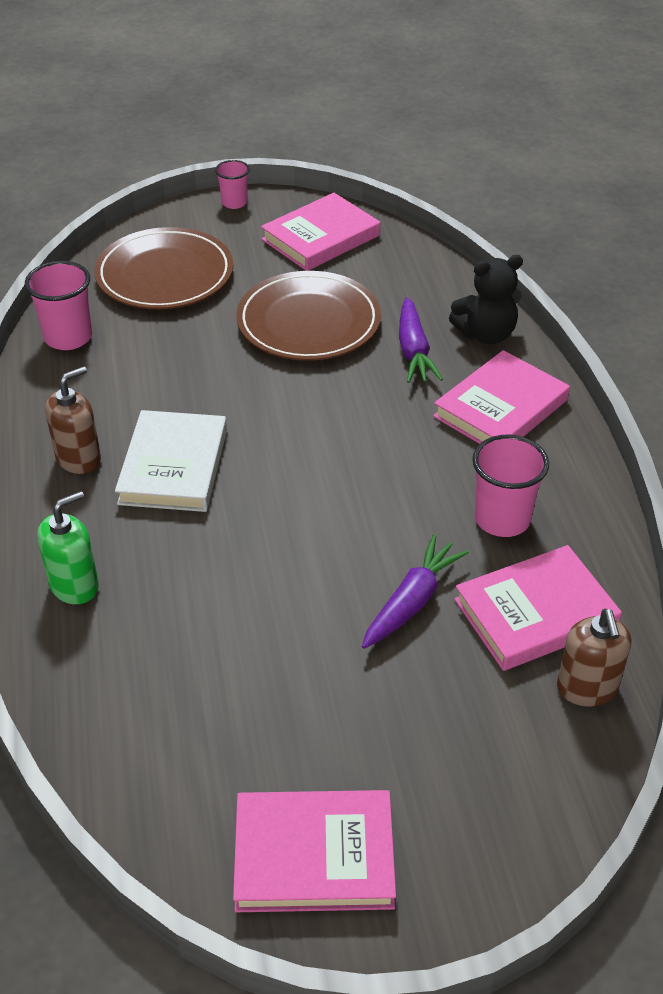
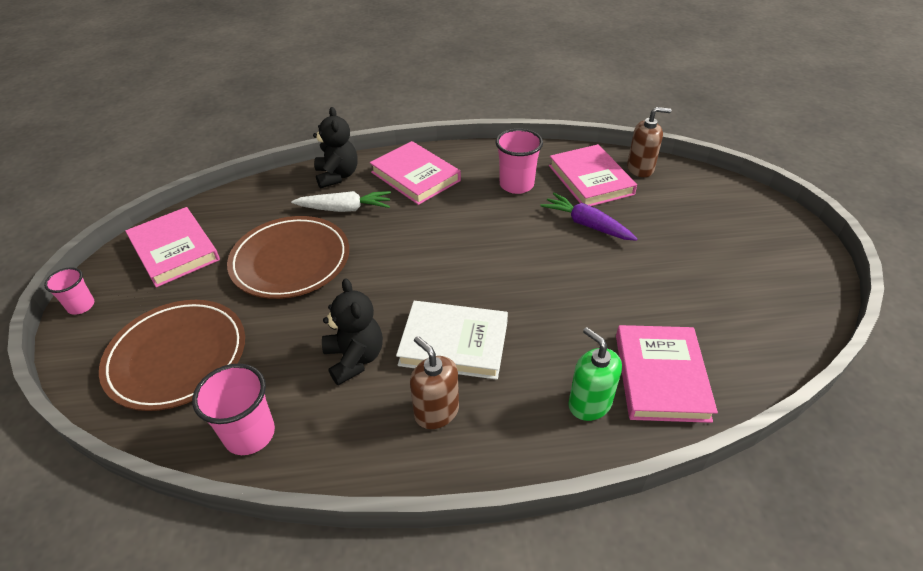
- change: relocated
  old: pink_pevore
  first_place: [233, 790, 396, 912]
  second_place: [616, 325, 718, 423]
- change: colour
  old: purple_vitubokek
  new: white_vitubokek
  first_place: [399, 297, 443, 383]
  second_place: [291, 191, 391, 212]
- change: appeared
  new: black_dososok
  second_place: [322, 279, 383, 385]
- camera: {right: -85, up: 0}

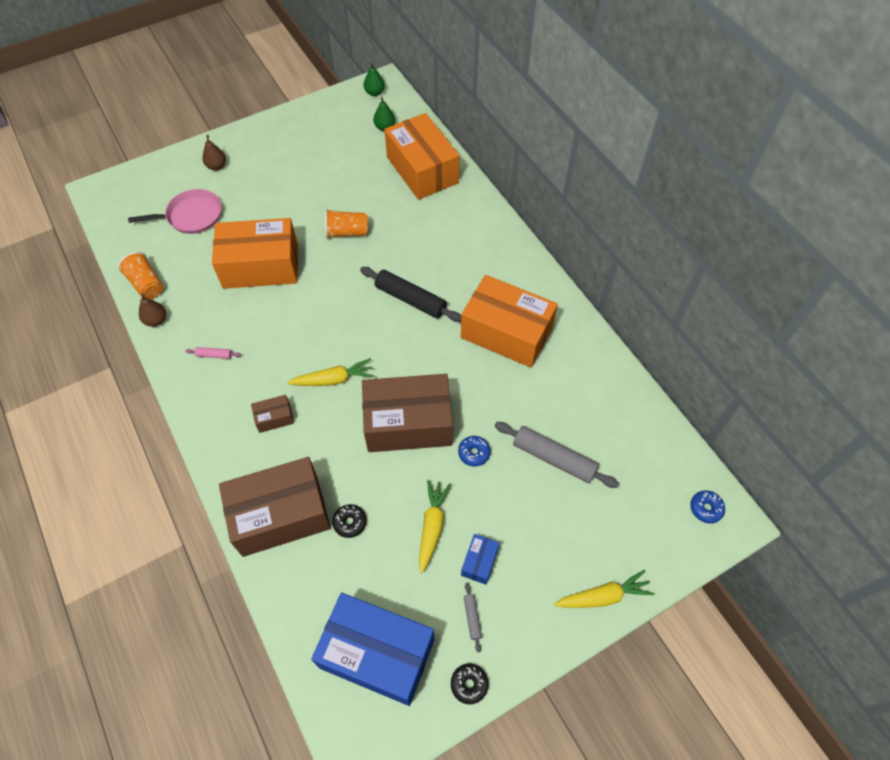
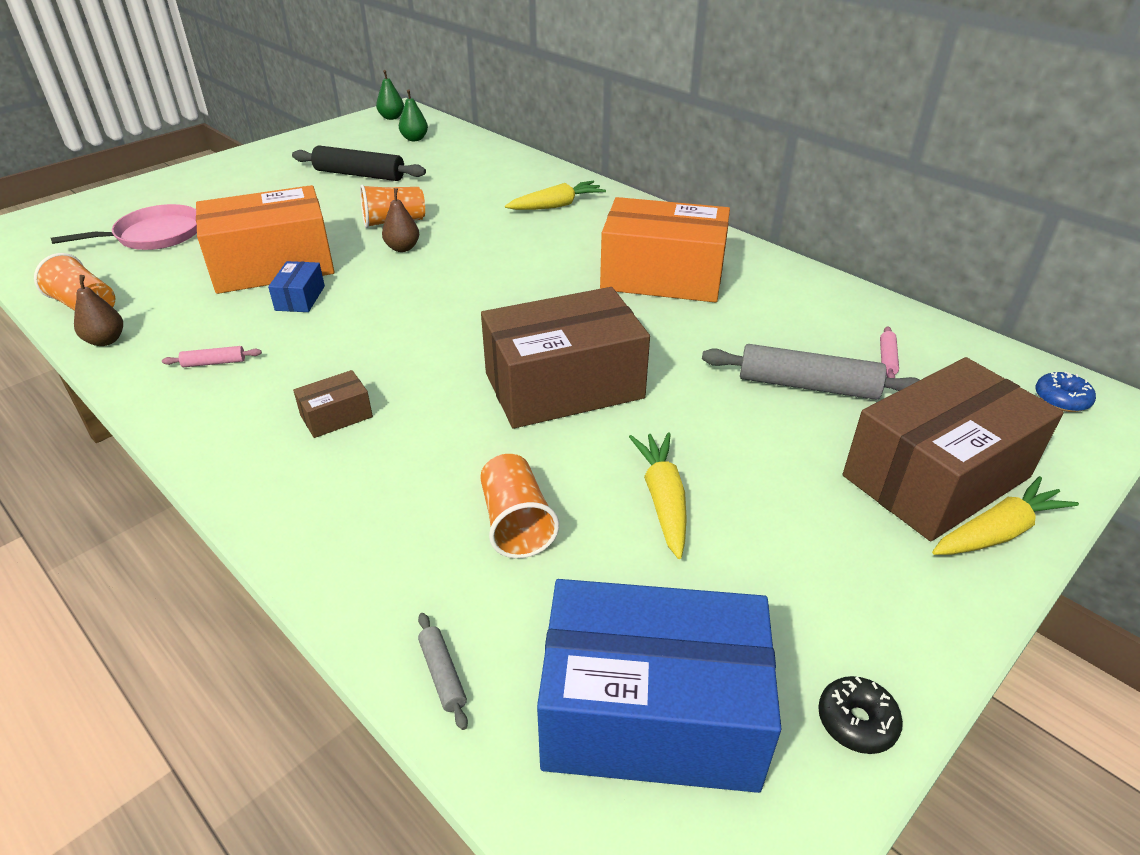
- change: relocated
  old: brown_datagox
  first_place: [202, 135, 226, 170]
  second_place: [382, 188, 419, 252]
- change: relocated
  old: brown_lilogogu
  first_place: [219, 457, 331, 557]
  second_place: [843, 357, 1064, 541]
- change: relocated
  old: yellow_vitubokek
  first_place: [287, 358, 374, 386]
  second_place: [505, 181, 606, 210]
- change: exchanged
  old: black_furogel
  new: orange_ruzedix
  first_place: [332, 504, 367, 538]
  second_place: [480, 454, 559, 558]
- change: relocated
  old: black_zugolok
  first_place: [360, 267, 461, 322]
  second_place: [292, 145, 426, 181]
- change: missing
  old: orange_lilogogu
  first_place: [384, 113, 460, 200]
- change: missing
  old: blue_furogel
  first_place: [458, 436, 491, 467]
- change: relocated
  old: blue_lilogogu
  first_place: [461, 534, 500, 585]
  second_place: [268, 261, 325, 312]
- change: relocated
  old: grey_zugolok
  first_place: [464, 583, 482, 653]
  second_place: [418, 613, 468, 730]
- change: appeared
  new: pink_zugolok
  second_place: [880, 326, 899, 378]
- camera: {right: -15, up: -20}

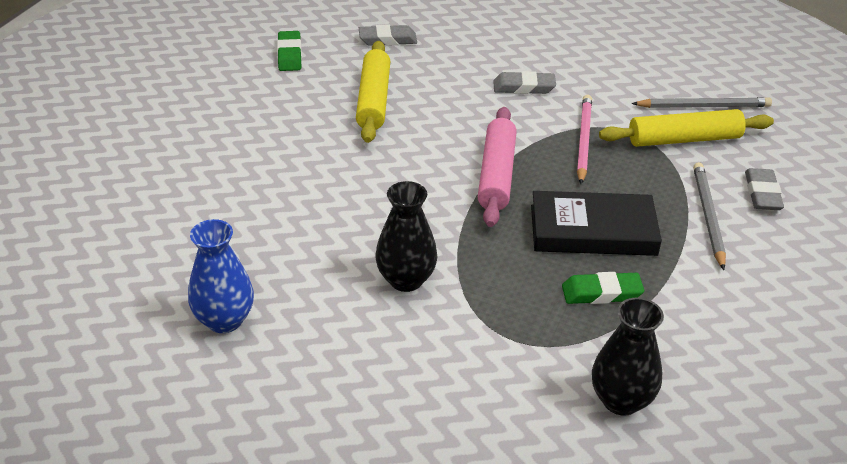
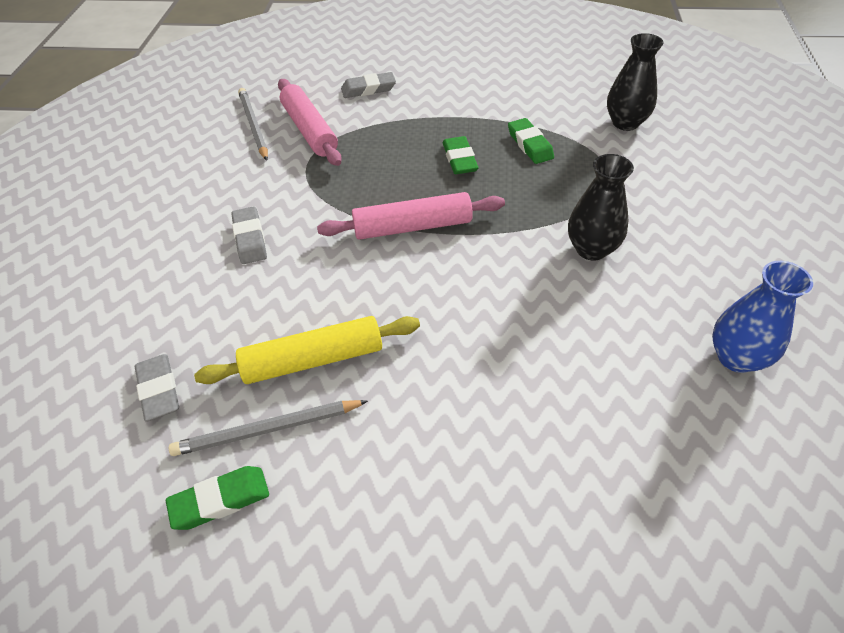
- change: exchanged
  old: black_pevore
  new: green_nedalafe
  first_place: [531, 191, 662, 256]
  second_place: [443, 136, 479, 174]
- change: missing
  old: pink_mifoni
  first_place: [577, 95, 592, 184]
- change: colour
  old: yellow_zugolok
  new: pink_zugolok
  first_place: [599, 109, 774, 147]
  second_place: [278, 79, 342, 166]
- change: relocated
  old: grey_mifoni
  first_place: [693, 162, 726, 270]
  second_place: [169, 400, 368, 456]
- camera: {right: -105, up: 10}

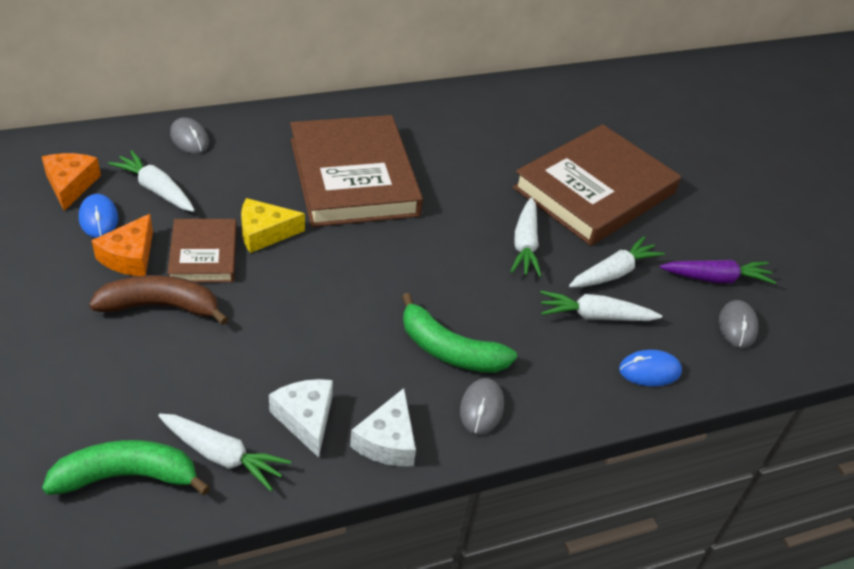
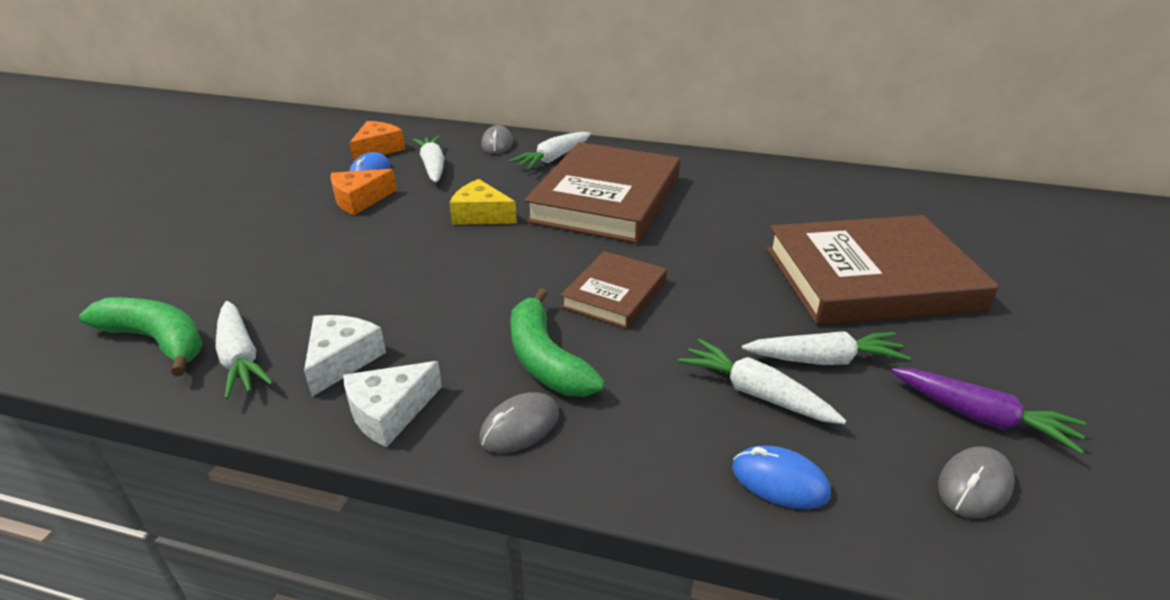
- change: missing
  old: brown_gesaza
  first_place: [89, 275, 228, 325]
- change: relocated
  old: brown_pevore
  first_place: [167, 219, 237, 283]
  second_place: [561, 251, 667, 329]
- change: relocated
  old: white_vitubokek
  first_place: [510, 197, 541, 277]
  second_place: [509, 132, 591, 170]
- camera: {right: 40, up: -10}

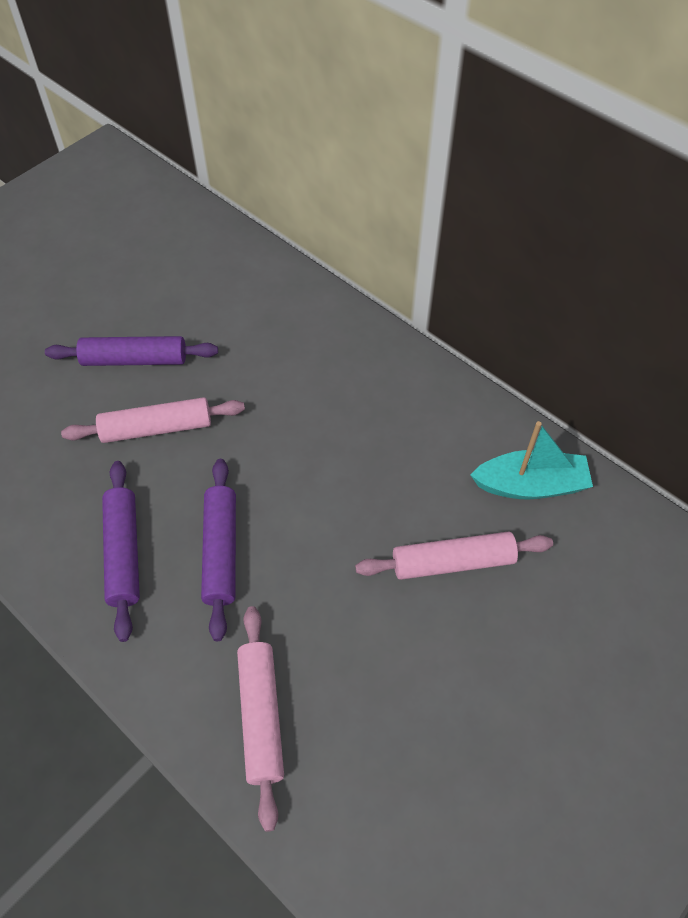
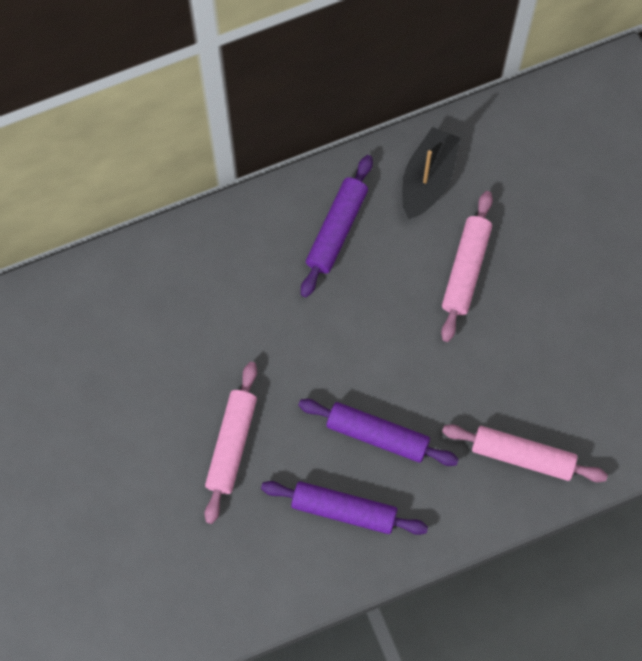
- change: relocated
  old: purple_zugolok
  first_place: [45, 336, 218, 366]
  second_place: [301, 155, 373, 297]
- change: colour
  old: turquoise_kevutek
  new: black_kevutek
  first_place: [470, 421, 593, 500]
  second_place: [402, 127, 461, 219]
- camera: {right: -65, up: 15}

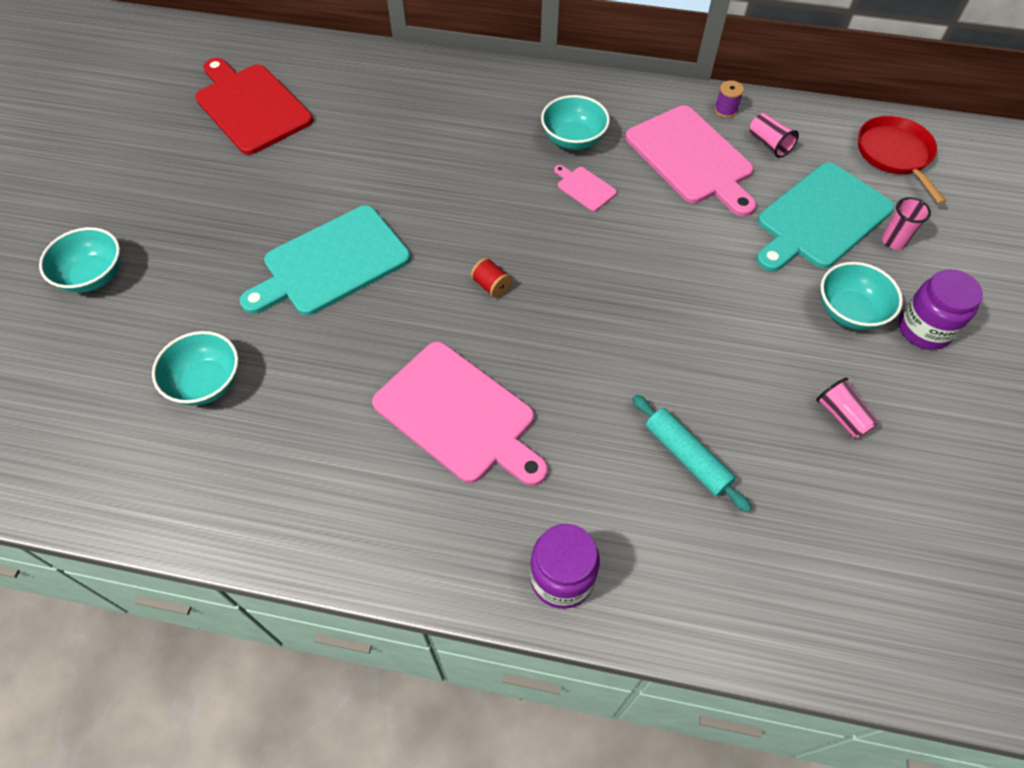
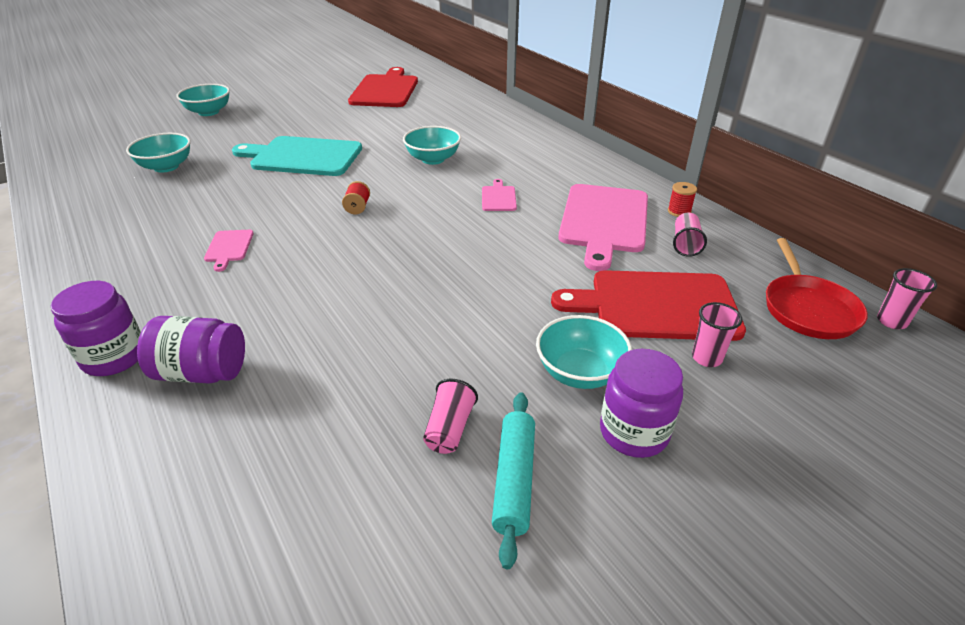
- change: size
  old: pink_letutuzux
  first_place: [372, 341, 548, 486]
  second_place: [204, 230, 254, 272]
  factor: 0.44
- change: relocated
  old: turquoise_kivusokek
  first_place: [541, 95, 610, 150]
  second_place: [403, 126, 461, 165]
- change: relocated
  old: turquoise_zugolok
  first_place: [632, 395, 752, 513]
  second_place: [492, 392, 535, 569]
- change: colour
  old: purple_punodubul
  new: red_punodubul
  first_place: [714, 80, 744, 118]
  second_place: [668, 182, 697, 217]
- change: colour
  old: turquoise_letutuzux
  new: red_letutuzux
  first_place: [757, 163, 894, 272]
  second_place: [551, 270, 746, 341]
- change: spun
  old: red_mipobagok
  first_place: [858, 116, 947, 204]
  second_place: [766, 238, 868, 339]
  degrees: 150
- change: appeared
  new: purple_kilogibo
  second_place: [137, 316, 245, 384]
- change: appeared
  new: pink_ruzedix
  second_place: [877, 268, 937, 329]
- camera: {right: 45, up: -20}

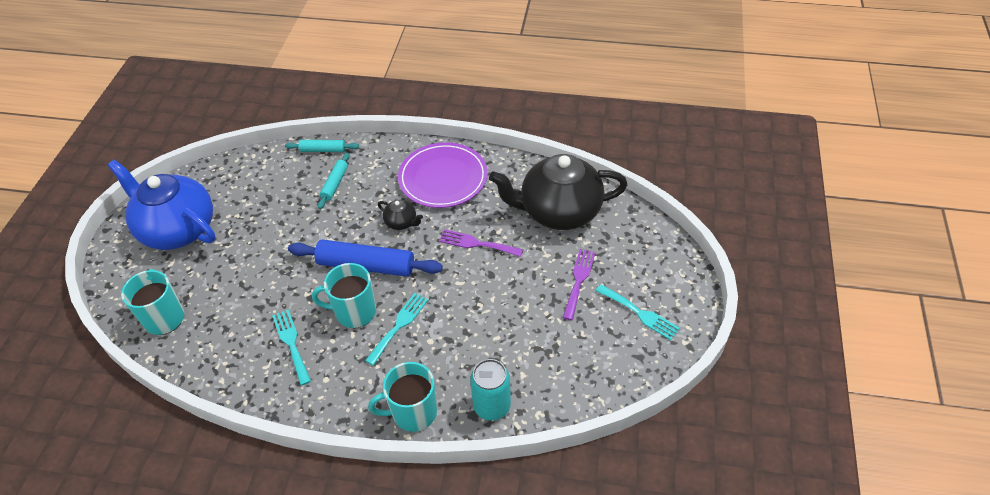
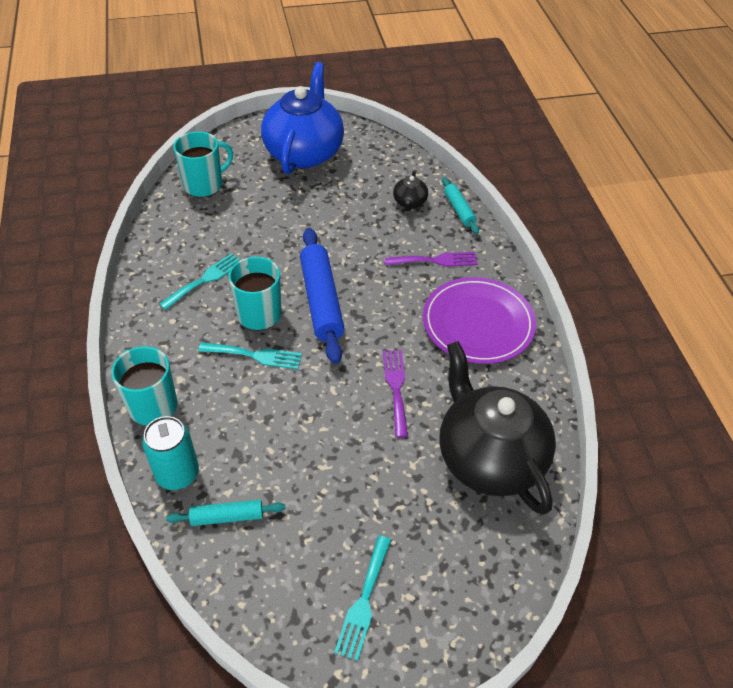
- change: relocated
  old: turquoise_zugolok
  first_place: [318, 152, 350, 209]
  second_place: [166, 500, 286, 526]
- change: relocated
  old: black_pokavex
  first_place: [378, 200, 423, 230]
  second_place: [393, 171, 428, 211]
- change: relocated
  old: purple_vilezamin
  first_place: [563, 249, 595, 320]
  second_place: [385, 252, 478, 267]
- camera: {right: 65, up: 0}

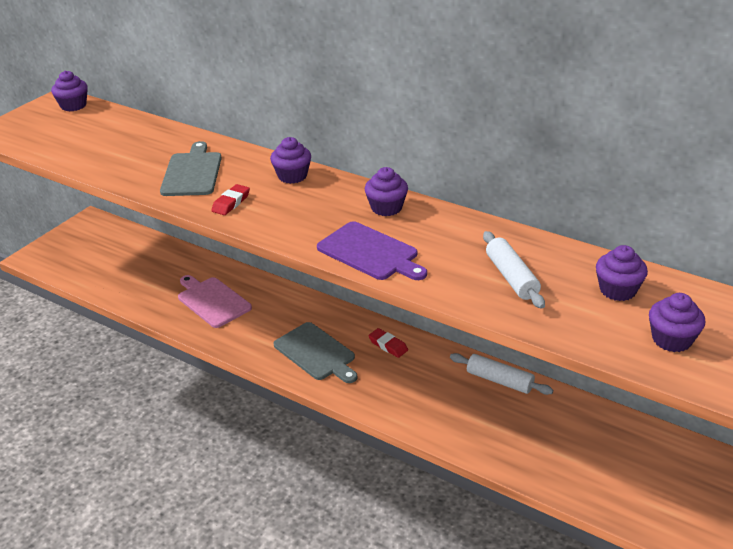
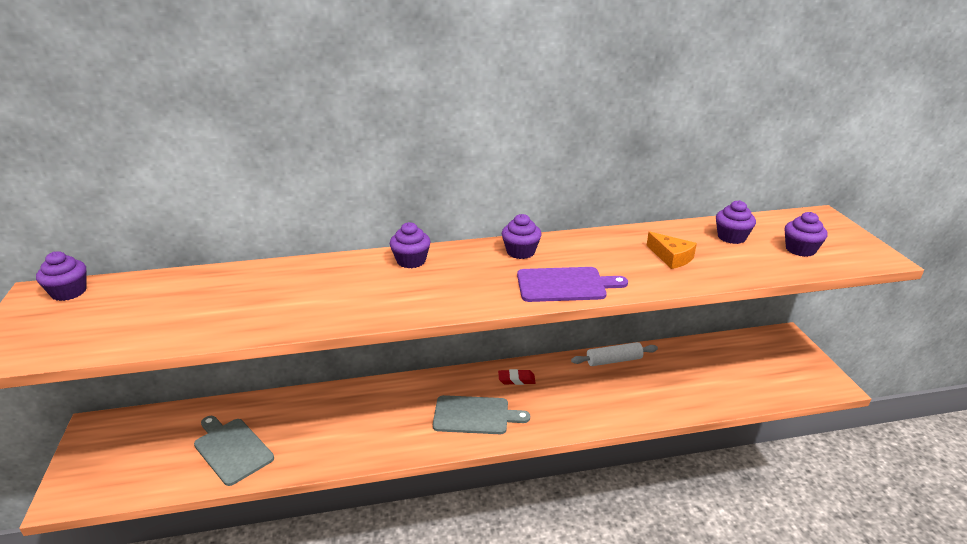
- change: relocated
  old: grey_letutuzux
  first_place: [160, 141, 222, 196]
  second_place: [194, 416, 274, 486]
- change: missing
  old: pink_letutuzux
  first_place: [178, 275, 252, 328]
- change: missing
  old: red_nedalafe
  first_place: [211, 184, 250, 215]
- change: exchanged
  old: white_zugolok
  new: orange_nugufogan
  first_place: [483, 231, 545, 309]
  second_place: [647, 231, 697, 269]
- camera: {right: -45, up: -5}

